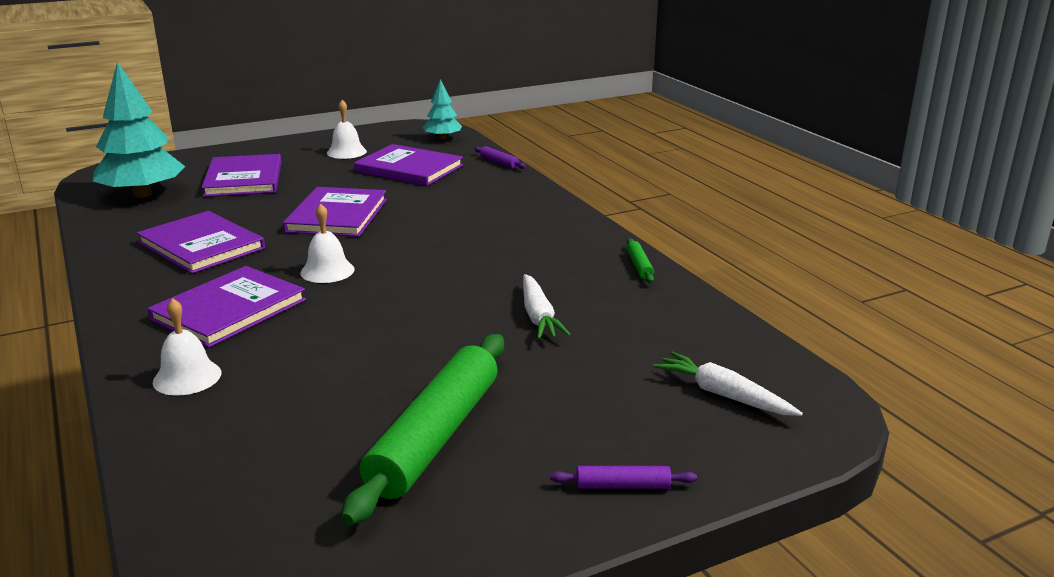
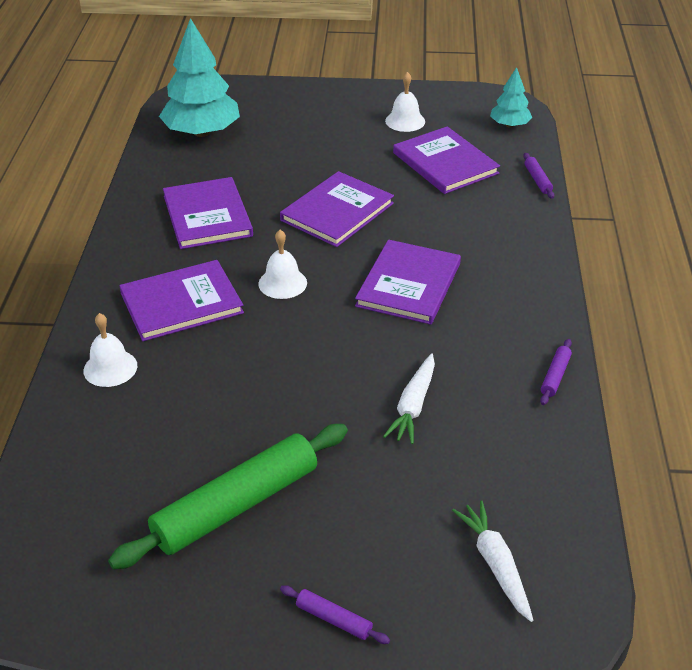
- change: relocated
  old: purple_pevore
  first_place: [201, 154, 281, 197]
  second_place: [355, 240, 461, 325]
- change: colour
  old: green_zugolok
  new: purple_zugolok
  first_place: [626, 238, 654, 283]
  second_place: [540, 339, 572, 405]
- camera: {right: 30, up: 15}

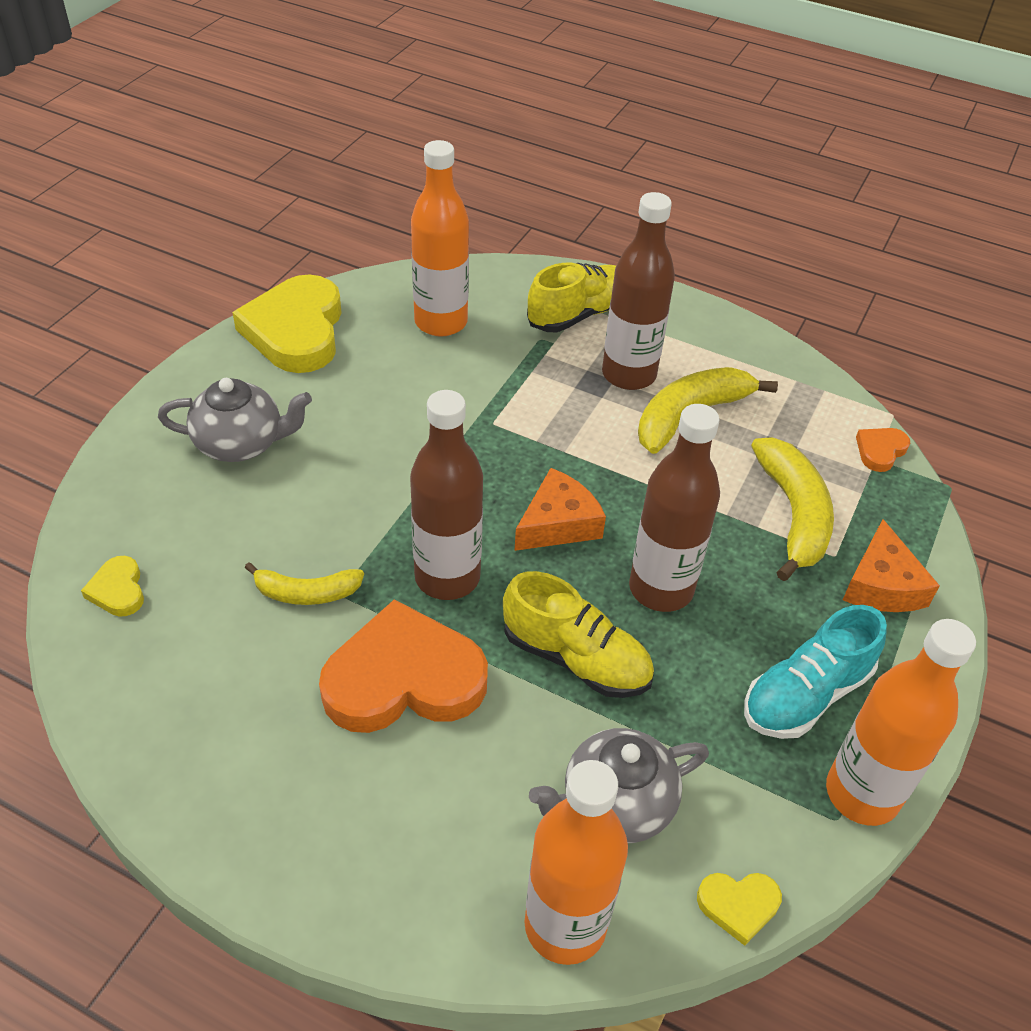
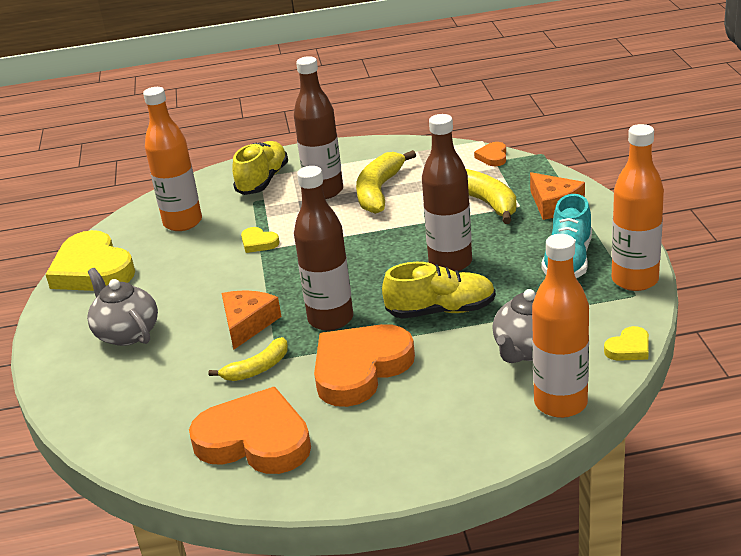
- change: relocated
  old: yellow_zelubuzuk
  first_place: [81, 556, 144, 617]
  second_place: [241, 227, 279, 253]
- change: spun
  old: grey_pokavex
  first_place: [158, 378, 312, 462]
  second_place: [87, 268, 158, 346]
  degrees: -90
- change: relocated
  old: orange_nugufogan
  first_place: [514, 468, 606, 551]
  second_place: [221, 290, 282, 349]
- change: appeared
  new: orange_zelubuzuk
  second_place: [189, 387, 311, 474]
- camera: {right: -30, up: -15}

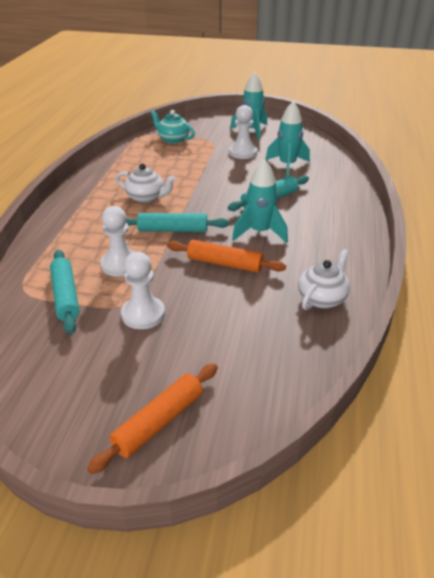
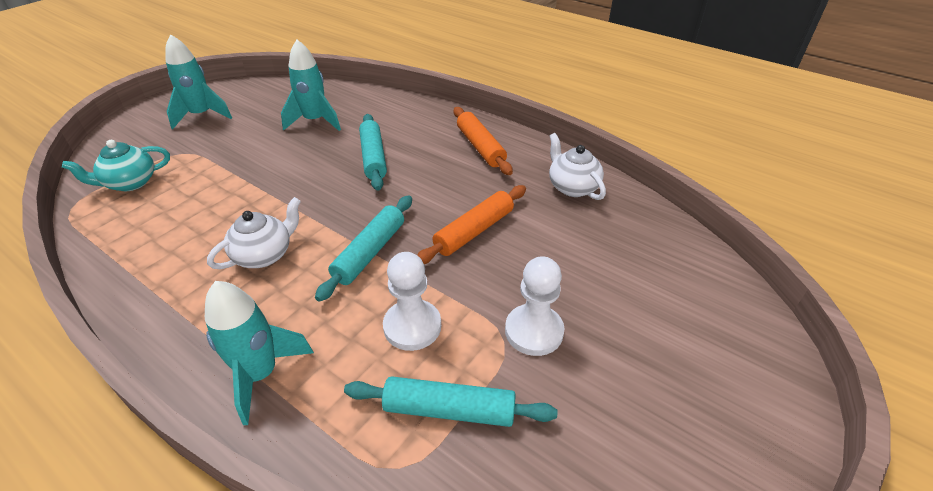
- change: relocated
  old: orange_zugolok
  first_place: [87, 363, 218, 474]
  second_place: [454, 107, 513, 175]
- change: missing
  old: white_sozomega
  first_place: [229, 105, 257, 159]
- change: relocated
  old: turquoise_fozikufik
  first_place: [232, 159, 288, 243]
  second_place: [205, 281, 314, 425]
- camera: {right: -65, up: 5}

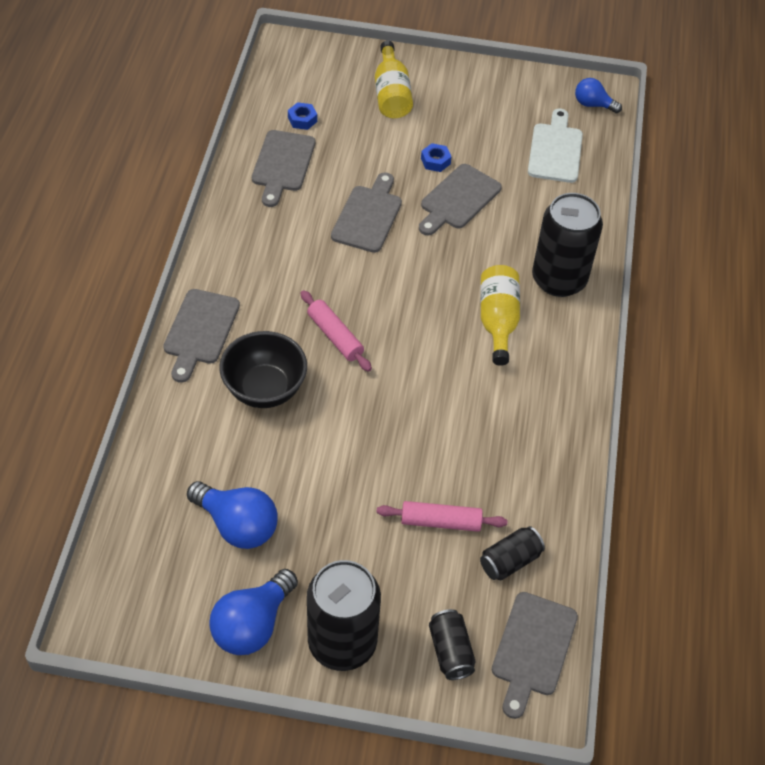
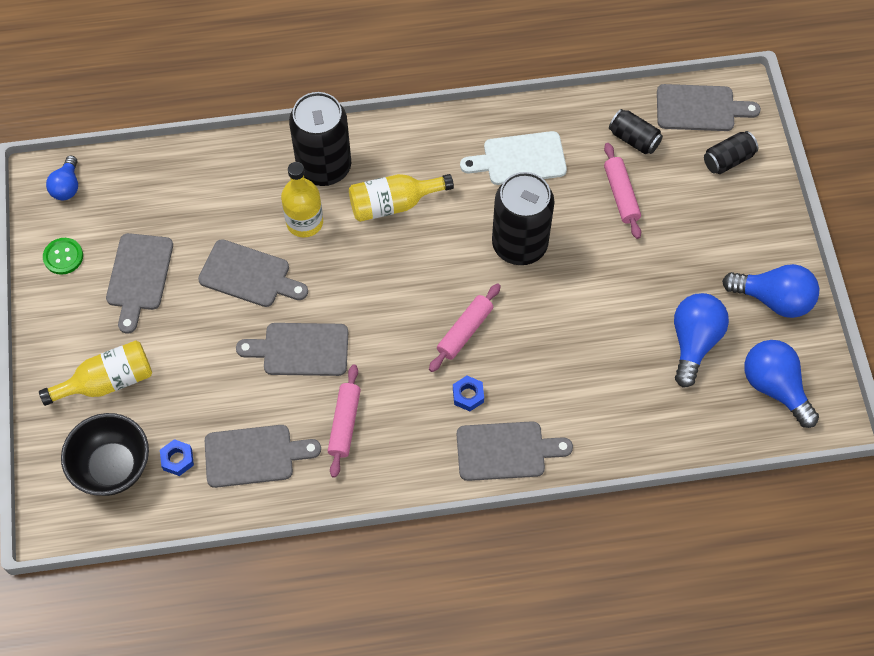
- change: relocated
  old: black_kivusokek
  first_place: [219, 331, 307, 408]
  second_place: [61, 413, 149, 496]
- change: relocated
  old: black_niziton
  first_place: [307, 560, 381, 671]
  second_place: [492, 172, 555, 265]
- change: relocated
  old: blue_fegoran
  first_place: [421, 143, 451, 172]
  second_place: [453, 376, 484, 411]
- change: relocated
  old: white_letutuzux
  first_place: [528, 109, 583, 183]
  second_place: [460, 131, 567, 185]
- change: appeared
  new: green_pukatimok
  second_place: [43, 238, 83, 275]
- change: appeared
  new: grey_letutuzux
  second_place: [106, 233, 173, 334]
- change: appeared
  new: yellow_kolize
  second_place: [281, 162, 323, 237]
- change: appeared
  new: pink_zugolok
  second_place: [328, 364, 361, 478]
- change: appeared
  new: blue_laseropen
  second_place: [744, 340, 819, 428]
- camera: {right: -105, up: 10}

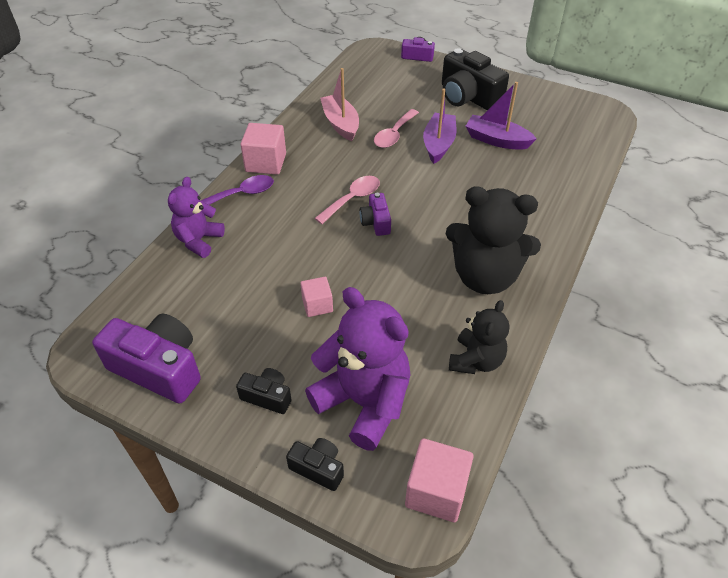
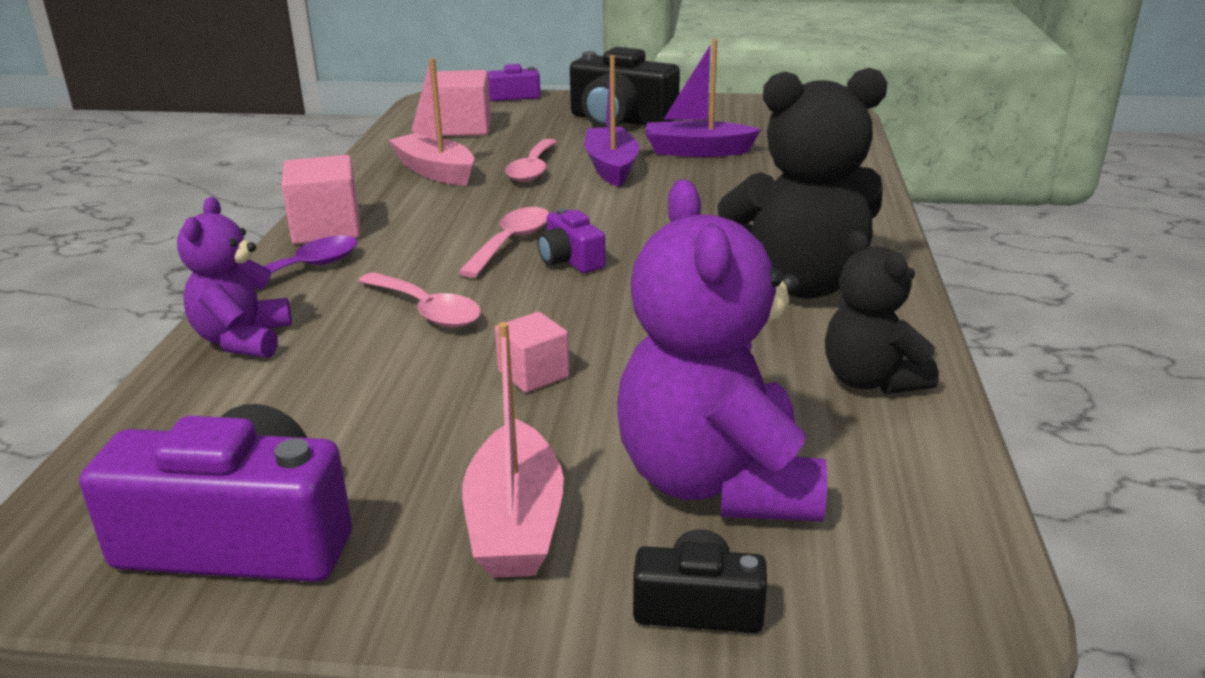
- change: exchanged
  old: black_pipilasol
  new: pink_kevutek
  first_place: [236, 368, 292, 414]
  second_place: [462, 322, 564, 578]
- change: spun
  old: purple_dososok
  first_place: [305, 287, 411, 451]
  second_place: [617, 180, 827, 521]
  degrees: -120
- change: relocated
  old: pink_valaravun
  first_place: [405, 438, 474, 522]
  second_place: [436, 70, 491, 136]
- change: spun
  old: black_dososok
  first_place: [449, 300, 509, 374]
  second_place: [825, 230, 939, 394]
  degrees: 150
- change: appeared
  new: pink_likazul
  second_place: [359, 272, 481, 328]
- camera: {right: -20, up: -20}

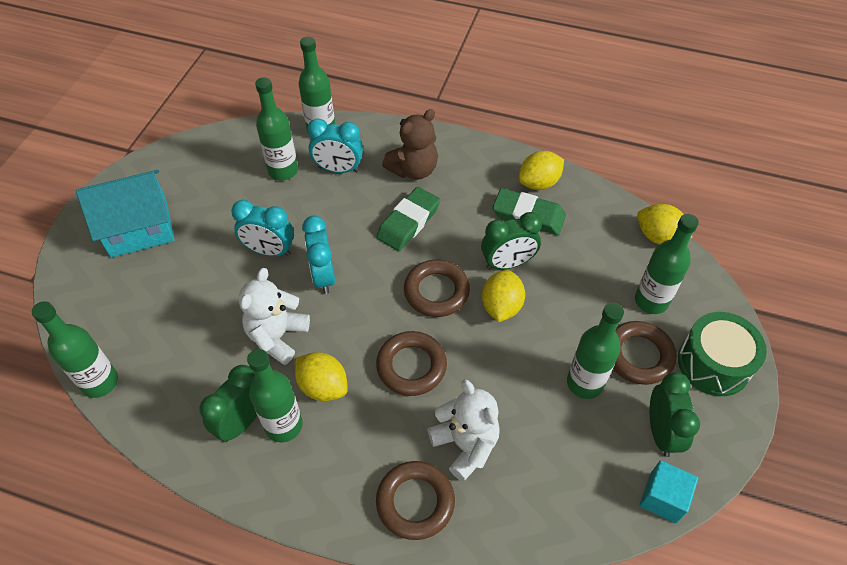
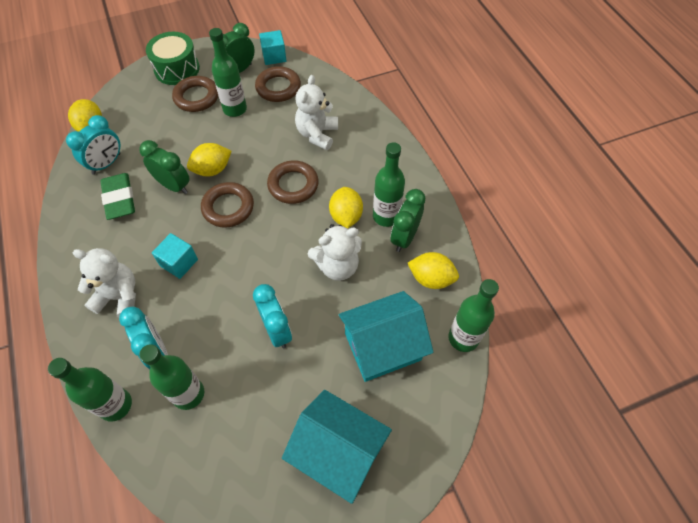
- change: spun
  old: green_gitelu
  first_place: [199, 365, 257, 442]
  second_place: [390, 189, 425, 252]
  degrees: 120
- change: relocated
  old: turquoise_gitelu
  first_place: [302, 216, 335, 294]
  second_place: [66, 115, 121, 175]
- change: exchanged
  old: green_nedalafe
  new: turquoise_valaravun
  first_place: [376, 187, 440, 251]
  second_place: [152, 233, 198, 279]
- change: relocated
  old: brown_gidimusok
  first_place: [376, 461, 455, 540]
  second_place: [255, 66, 301, 102]
- change: colour
  old: brown_dososok
  new: white_dososok
  first_place: [382, 109, 438, 180]
  second_place: [73, 248, 136, 317]
- change: relocated
  old: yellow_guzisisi
  first_place: [519, 151, 564, 190]
  second_place: [408, 252, 459, 289]
- change: missing
  old: green_kolize
  first_place: [635, 214, 699, 314]
- change: appeared
  new: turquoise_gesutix
  second_place: [338, 291, 433, 382]
- camera: {right: -130, up: 5}

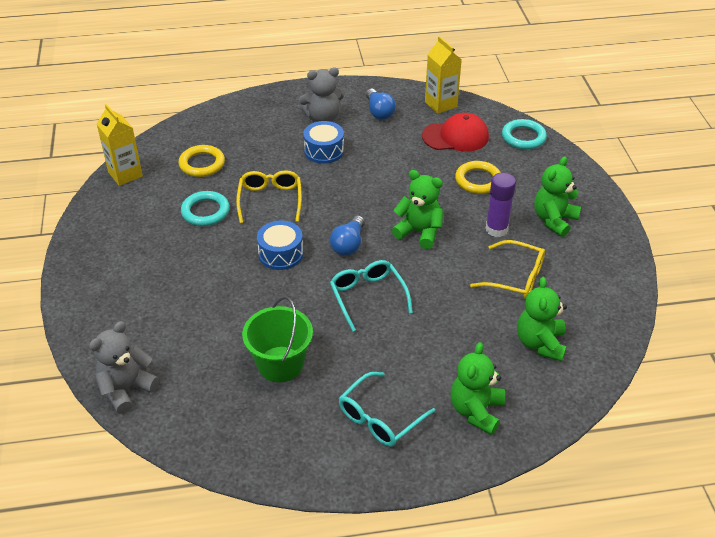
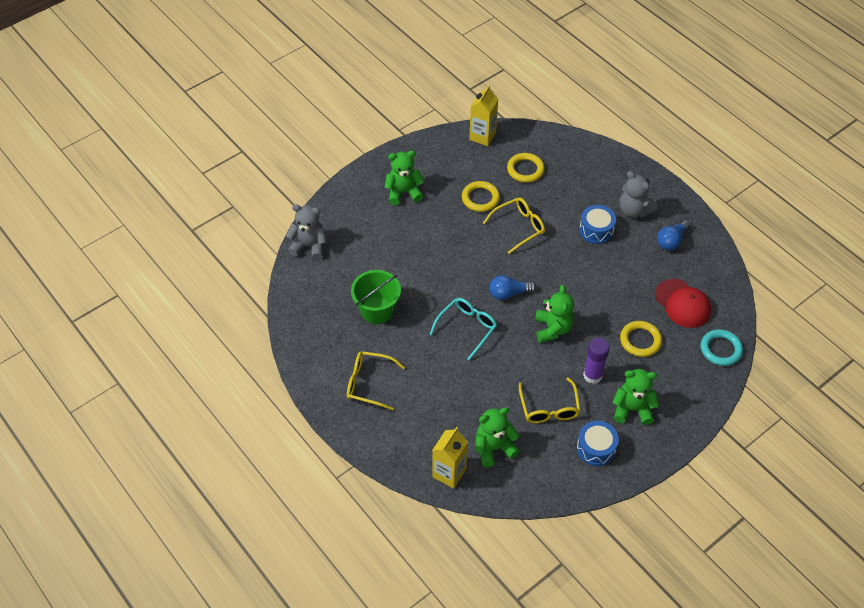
- change: colour
  old: turquoise_gidimusok
  new: yellow_gidimusok
  first_place: [181, 191, 230, 226]
  second_place: [462, 181, 500, 212]
- change: relocated
  old: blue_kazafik
  first_place: [257, 221, 303, 270]
  second_place: [577, 421, 619, 466]
- change: colour
  old: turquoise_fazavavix
  new: yellow_fazavavix
  first_place: [339, 372, 435, 447]
  second_place: [347, 351, 405, 410]
- change: relocated
  old: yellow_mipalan
  first_place: [425, 36, 462, 114]
  second_place: [432, 427, 468, 489]
- change: relocated
  old: green_dososok
  first_place: [451, 342, 505, 435]
  second_place: [385, 151, 424, 205]
- camera: {right: 60, up: 10}

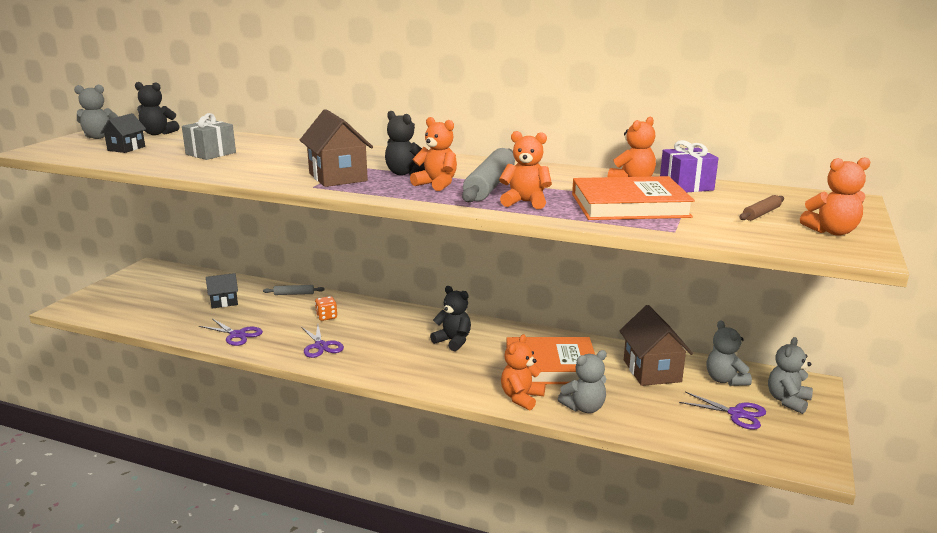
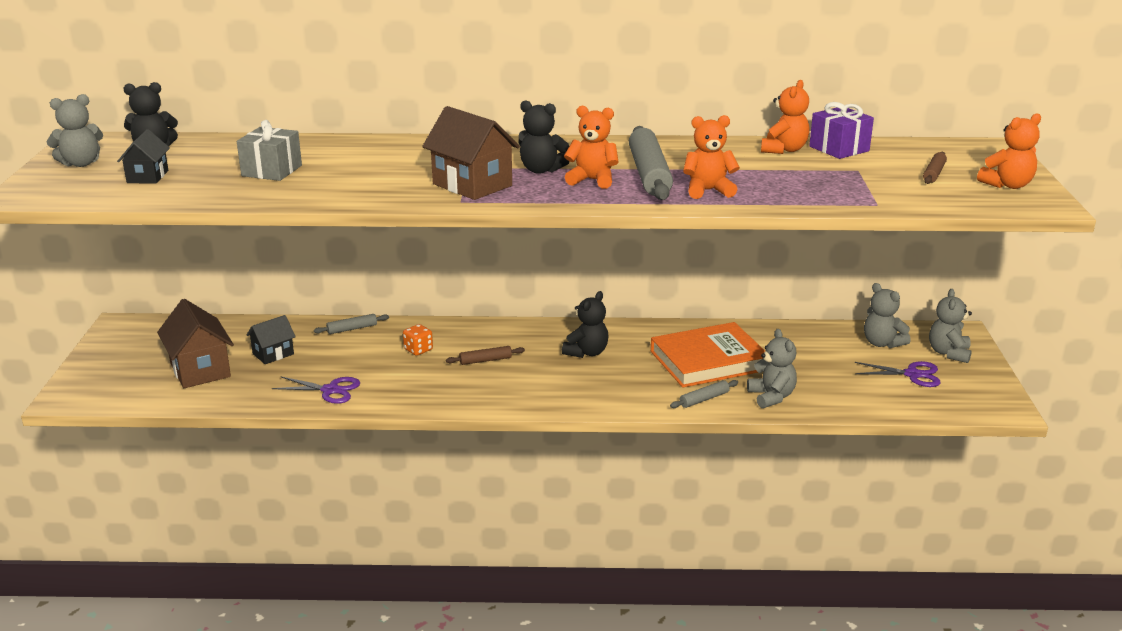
- change: missing
  old: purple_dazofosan
  first_place: [301, 325, 344, 358]
- change: spun
  old: black_dososok
  first_place: [430, 286, 471, 351]
  second_place: [562, 291, 609, 358]
  degrees: 105
- change: exchanged
  old: orange_dososok
  new: grey_zugolok
  first_place: [501, 334, 545, 410]
  second_place: [670, 380, 738, 408]
- change: spun
  old: grey_dososok
  first_place: [558, 350, 607, 413]
  second_place: [747, 329, 797, 408]
  degrees: -60
- change: missing
  old: orange_pevore
  first_place: [572, 176, 695, 220]
- change: relocated
  old: brown_gesutix
  first_place: [620, 305, 693, 386]
  second_place: [157, 299, 234, 388]
- change: appeared
  new: brown_zugolok
  second_place: [446, 346, 525, 365]
- camera: {right: -20, up: 5}

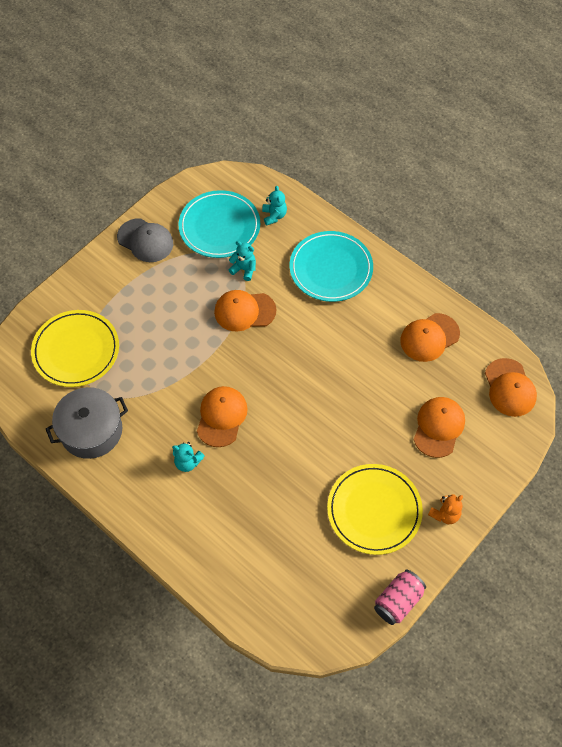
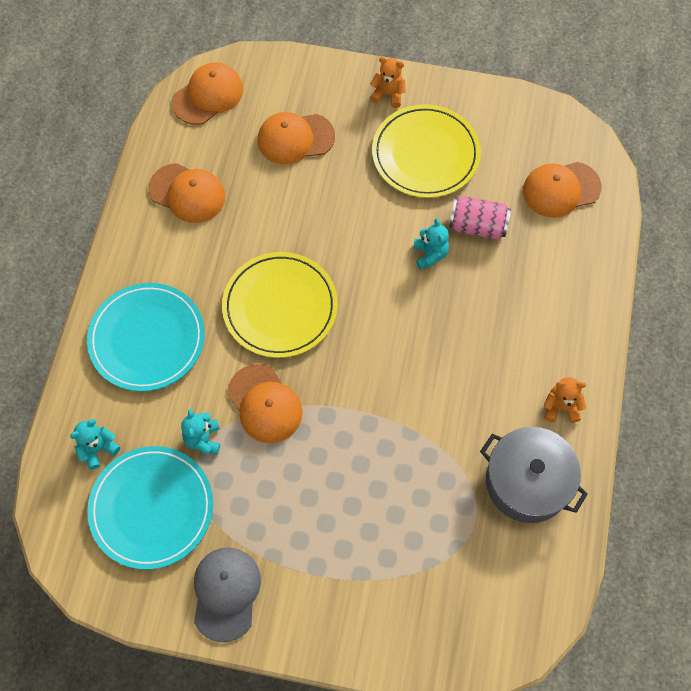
- change: relocated
  old: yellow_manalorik
  first_place: [31, 310, 119, 387]
  second_place: [222, 252, 338, 358]
- change: relocated
  old: turquoise_dososok
  first_place: [172, 442, 205, 472]
  second_place: [413, 218, 449, 270]
- change: relocated
  old: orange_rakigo
  first_place: [197, 386, 248, 447]
  second_place: [523, 162, 602, 218]
- change: relocated
  old: pink_niziton
  first_place: [374, 569, 426, 625]
  second_place: [449, 196, 511, 240]
- change: appeared
  new: orange_dososok
  second_place: [544, 377, 586, 423]
- camera: {right: -120, up: 5}

